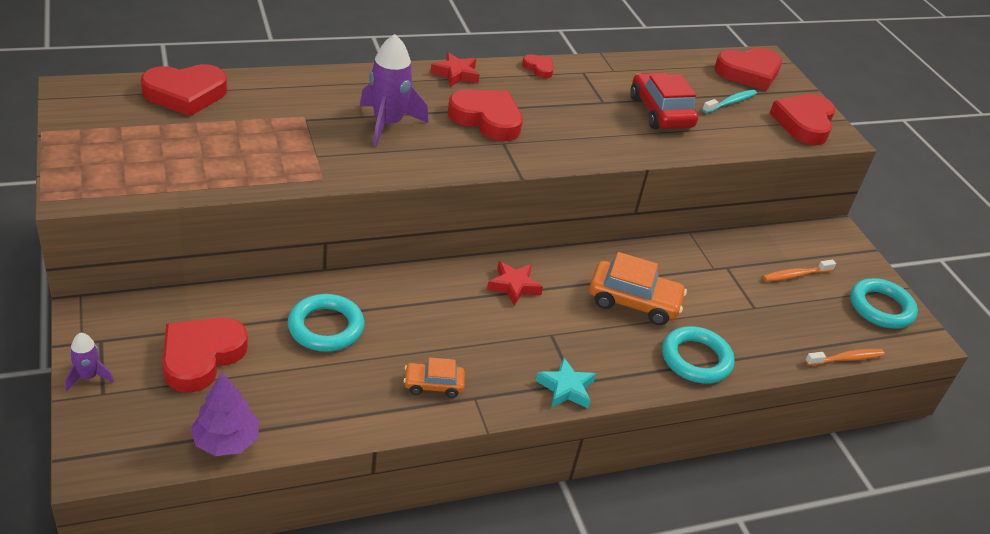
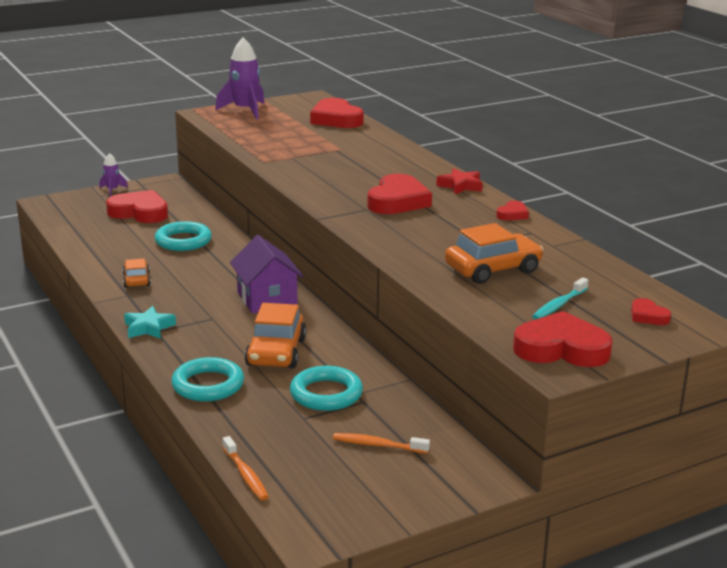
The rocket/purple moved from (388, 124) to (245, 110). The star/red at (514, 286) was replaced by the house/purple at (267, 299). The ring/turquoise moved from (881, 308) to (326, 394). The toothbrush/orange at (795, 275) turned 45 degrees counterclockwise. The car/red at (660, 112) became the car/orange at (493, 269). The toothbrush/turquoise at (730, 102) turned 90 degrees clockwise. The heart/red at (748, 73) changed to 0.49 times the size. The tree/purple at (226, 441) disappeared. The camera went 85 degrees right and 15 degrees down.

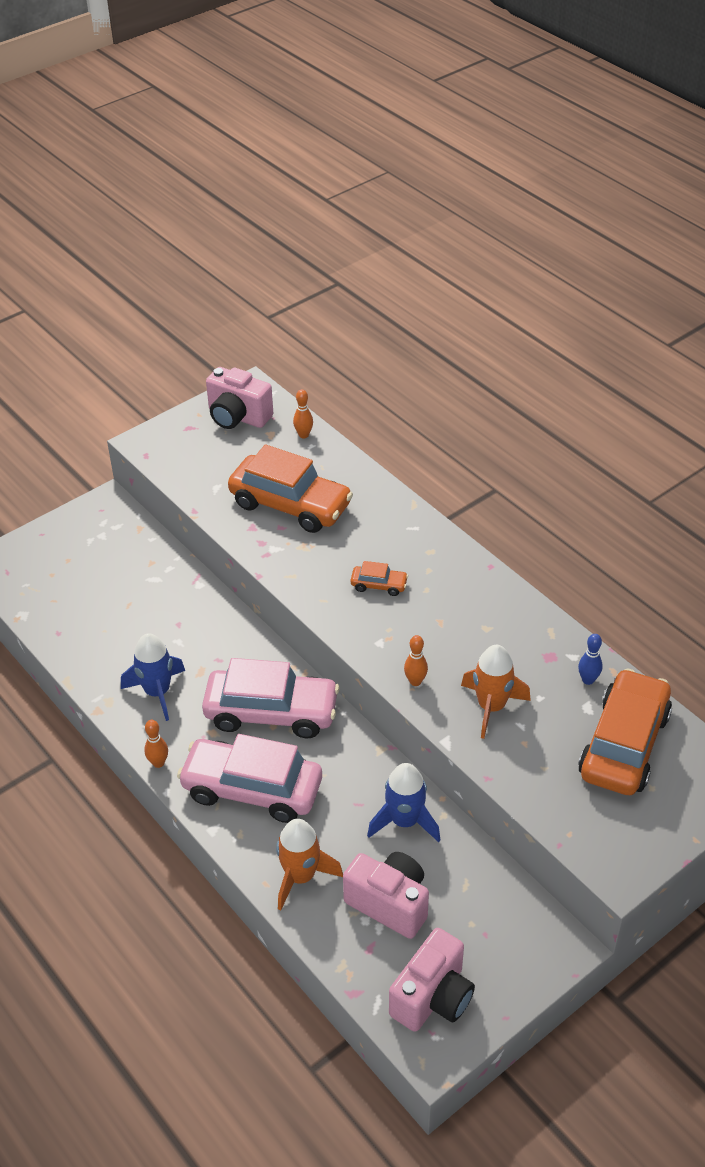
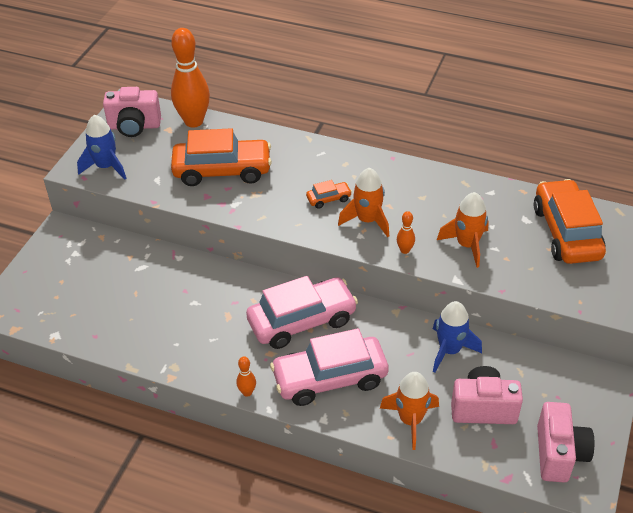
The rocket/blue moved from (157, 692) to (106, 167). The bowling pin/orange at (303, 435) changed to 2.35 times the size. The rocket/orange at (367, 220) appeared. The bowling pin/blue at (588, 680) disappeared. The camera went 30 degrees left and 0 degrees up.

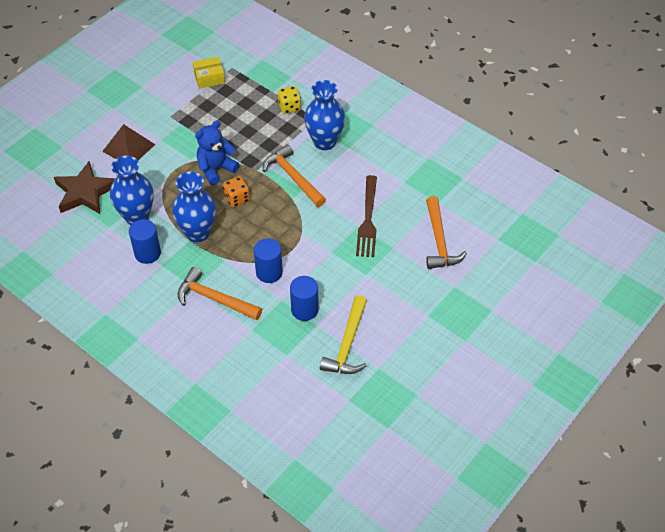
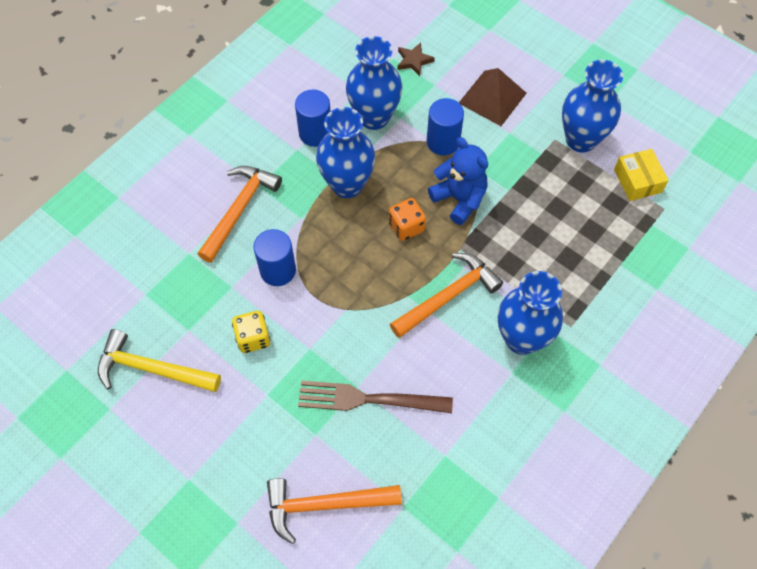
The dice/yellow moved from (289, 107) to (253, 338). The star/brown at (85, 192) changed to 0.48 times the size. The cylinder/blue moved from (304, 310) to (443, 142). The vase/blue at (581, 140) appeared. The camera went 90 degrees right and 10 degrees up.

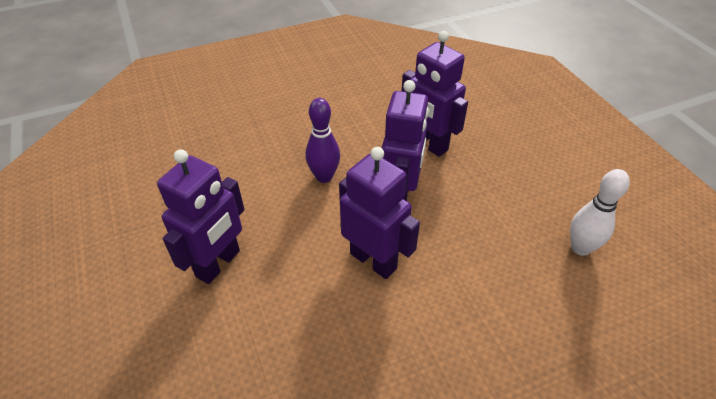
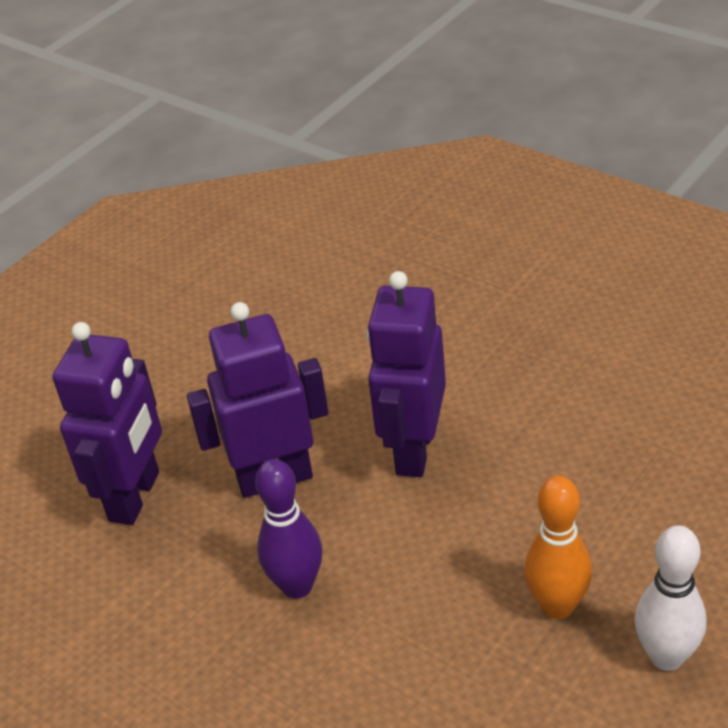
The robot/purple at (218, 264) was replaced by the bowling pin/orange at (557, 606). The bowling pin/white moved from (580, 248) to (666, 656). The camera went 115 degrees left and 5 degrees down.

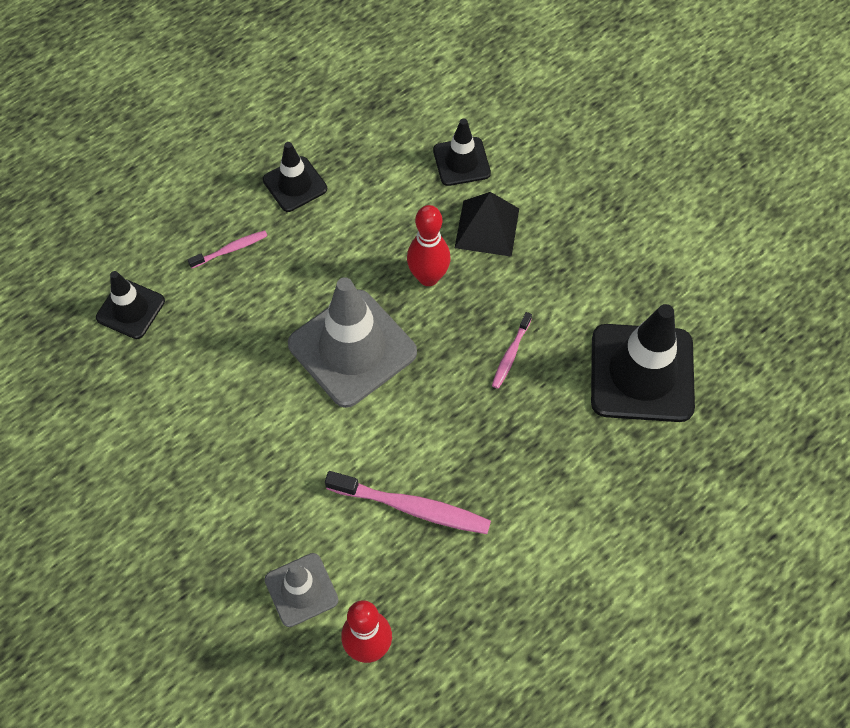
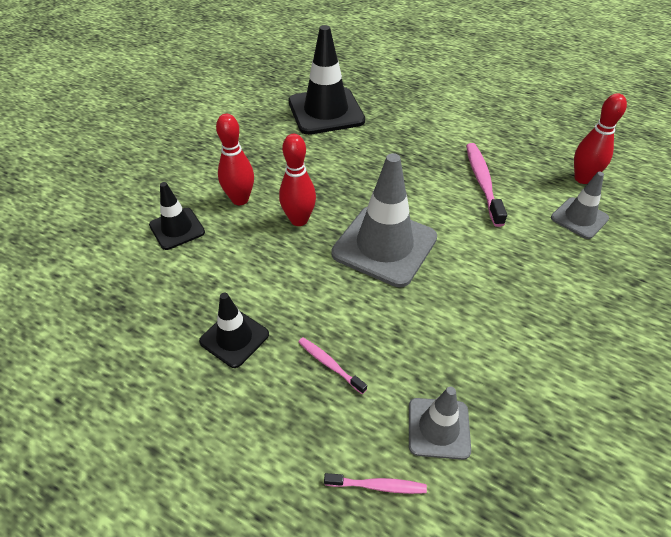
The pyramid/black at (487, 228) was replaced by the bowling pin/red at (240, 199). The toothbrush/pink moved from (511, 354) to (377, 486). The traffic cone/black at (130, 309) became the traffic cone/grey at (438, 428). The camera went 110 degrees left and 15 degrees down.

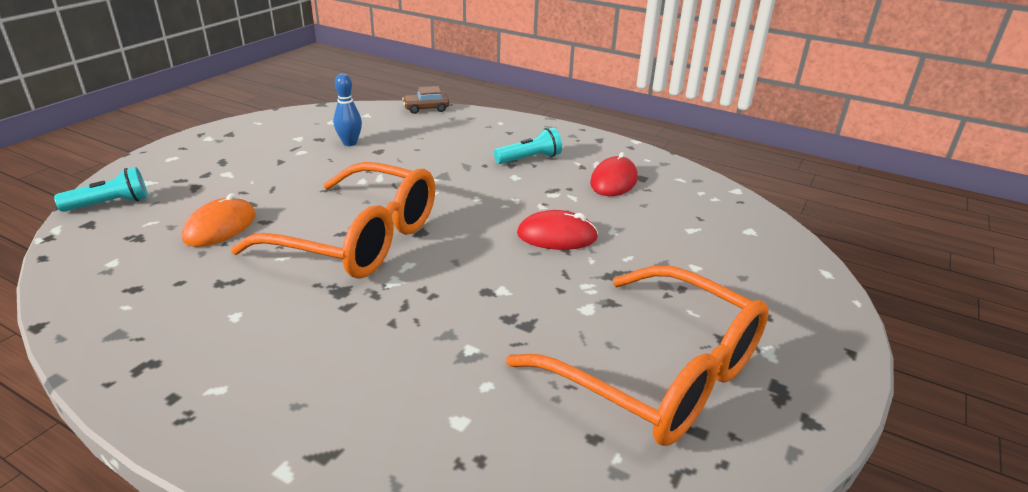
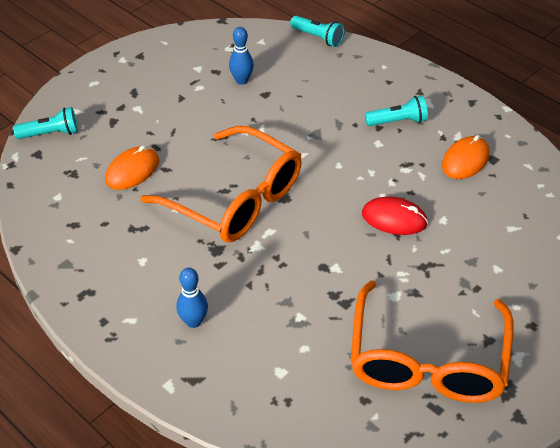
The bowling pin/blue at (193, 321) appeared. The car/brown at (426, 108) was replaced by the flashlight/turquoise at (318, 37). The glasses/orange at (658, 373) turned 45 degrees clockwise. The mouse/red at (613, 181) became the mouse/orange at (465, 160). The camera went 15 degrees right and 15 degrees up.

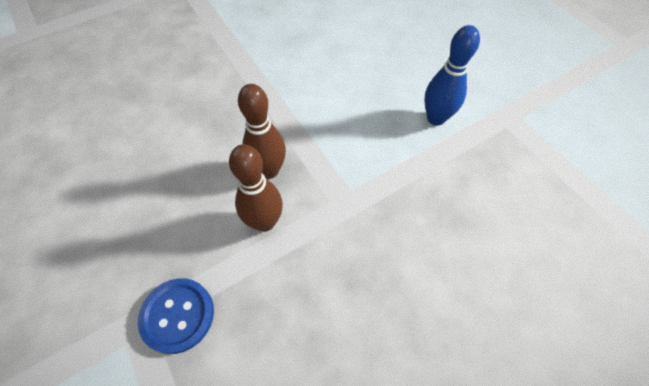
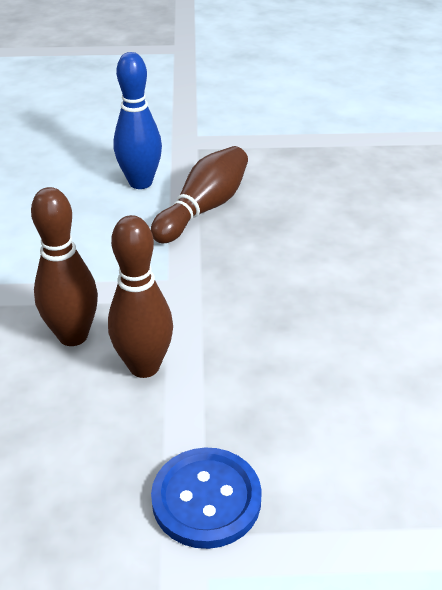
The bowling pin/brown at (203, 209) appeared. The camera went 60 degrees left and 20 degrees down.

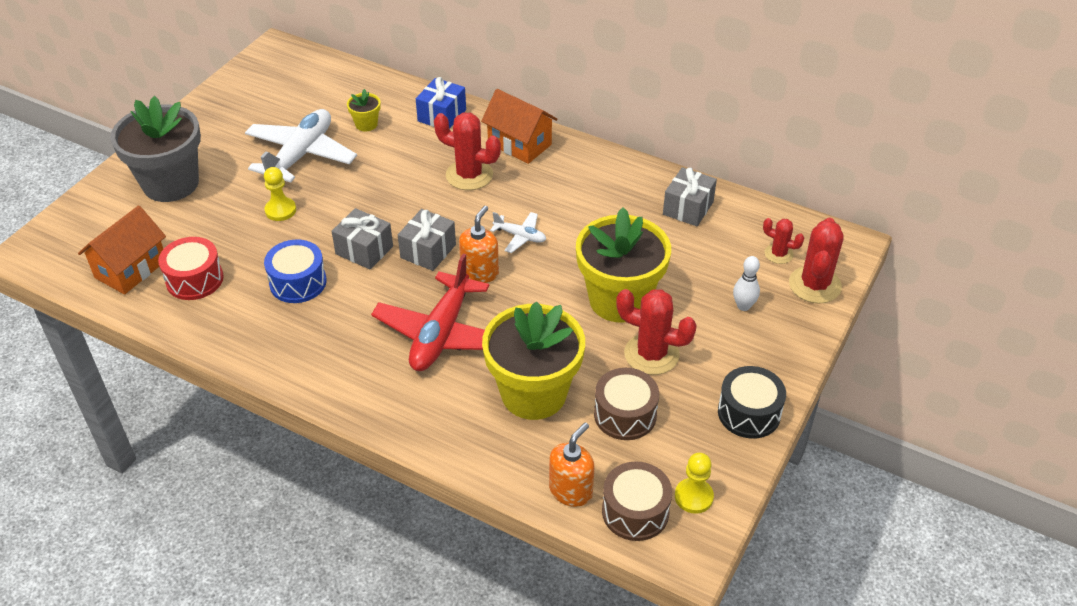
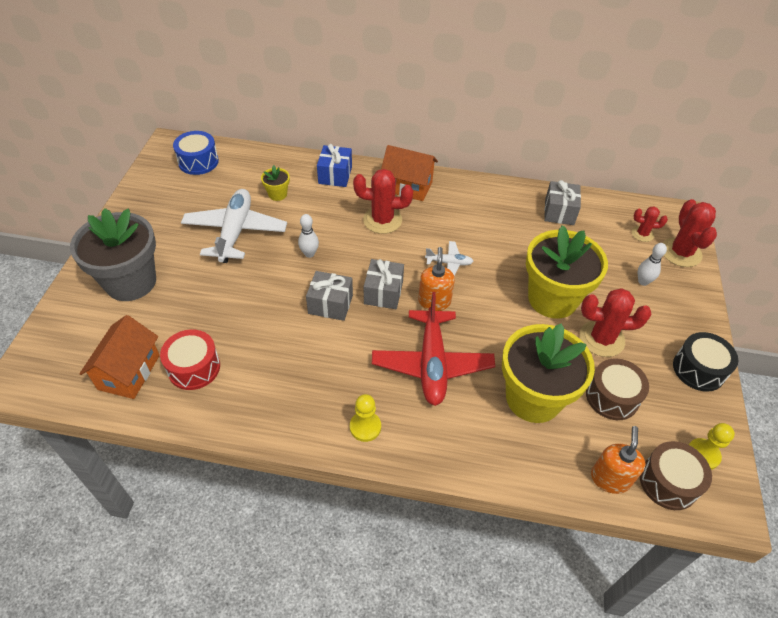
The drum/blue moved from (298, 282) to (198, 161). The bowling pin/white at (309, 254) appeared. The pawn/yellow moved from (280, 210) to (365, 427). The camera went 20 degrees left and 5 degrees up.

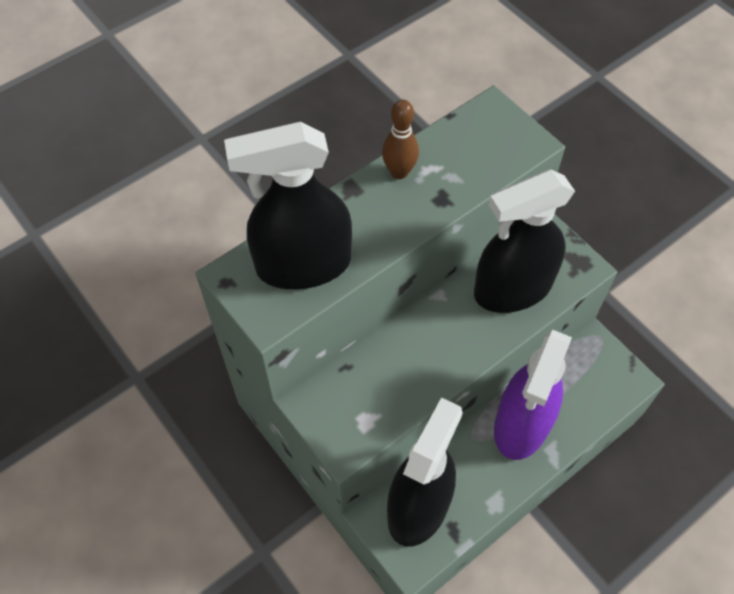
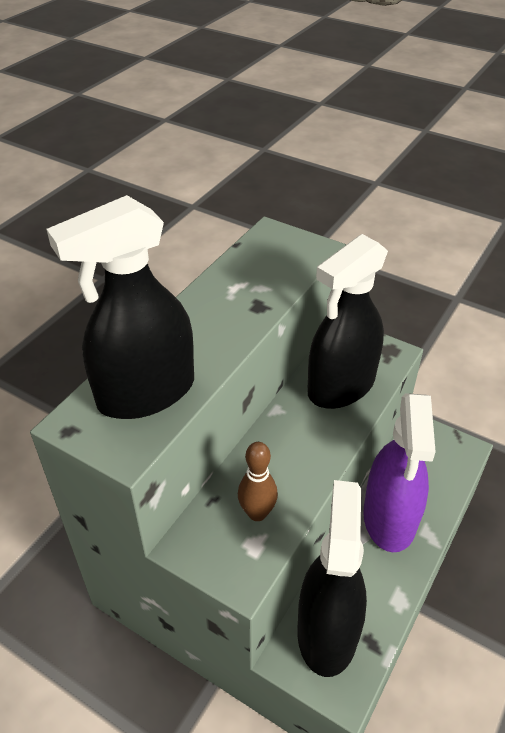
The bowling pin/brown moved from (399, 172) to (257, 513). The camera went 20 degrees left and 15 degrees down.

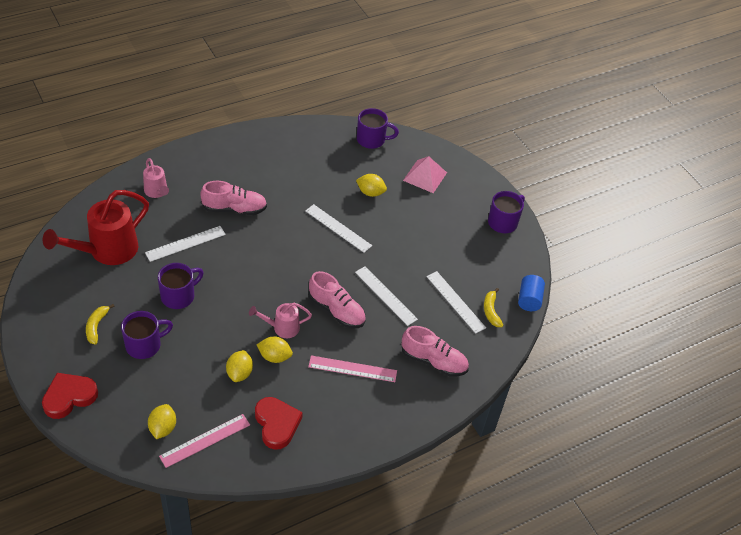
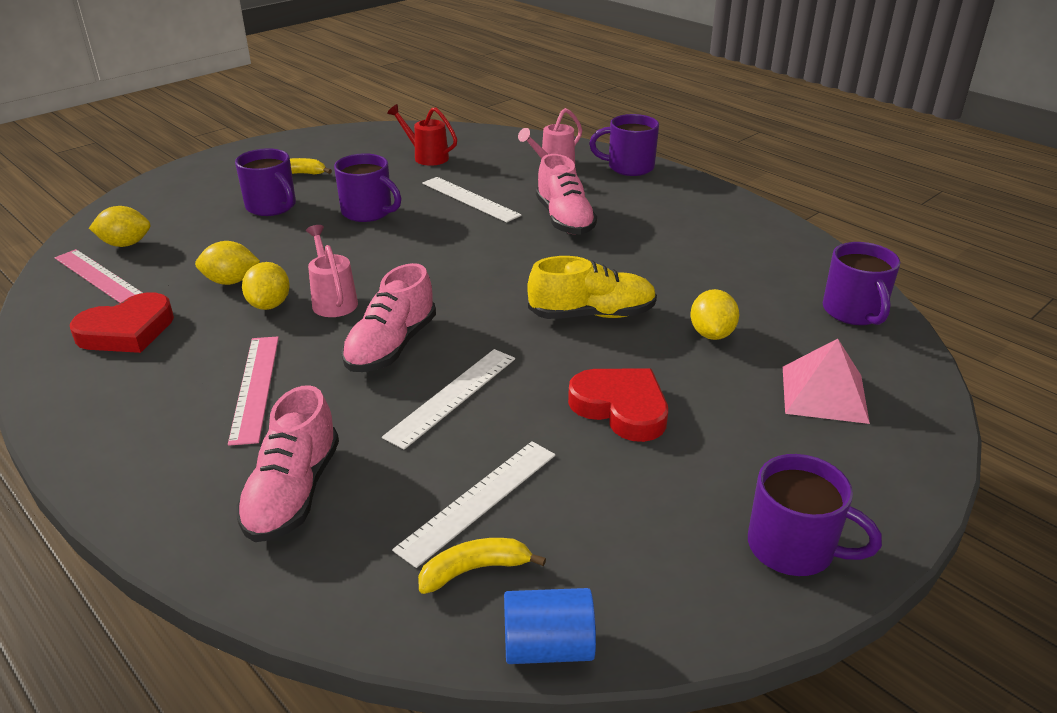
The watering can/red at (107, 251) changed to 0.52 times the size. The ruler/white at (338, 228) was replaced by the shoe/yellow at (592, 315). The heart/red moved from (69, 397) to (621, 408). The mug/purple at (629, 167) appeared. The camera went 80 degrees right and 15 degrees down.

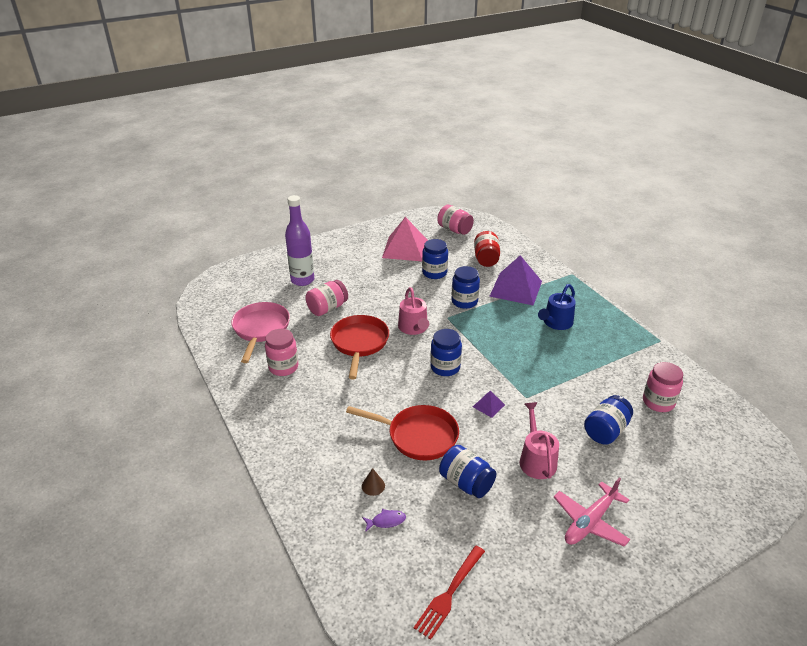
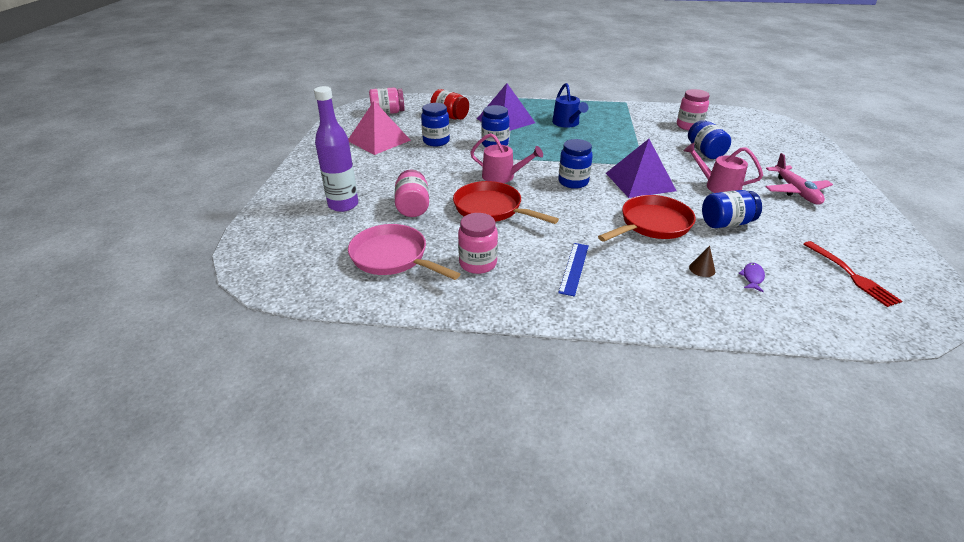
The ruler/blue at (574, 268) appeared. The pyramid/purple at (488, 405) changed to 2.29 times the size. The camera went 55 degrees left and 0 degrees up.

